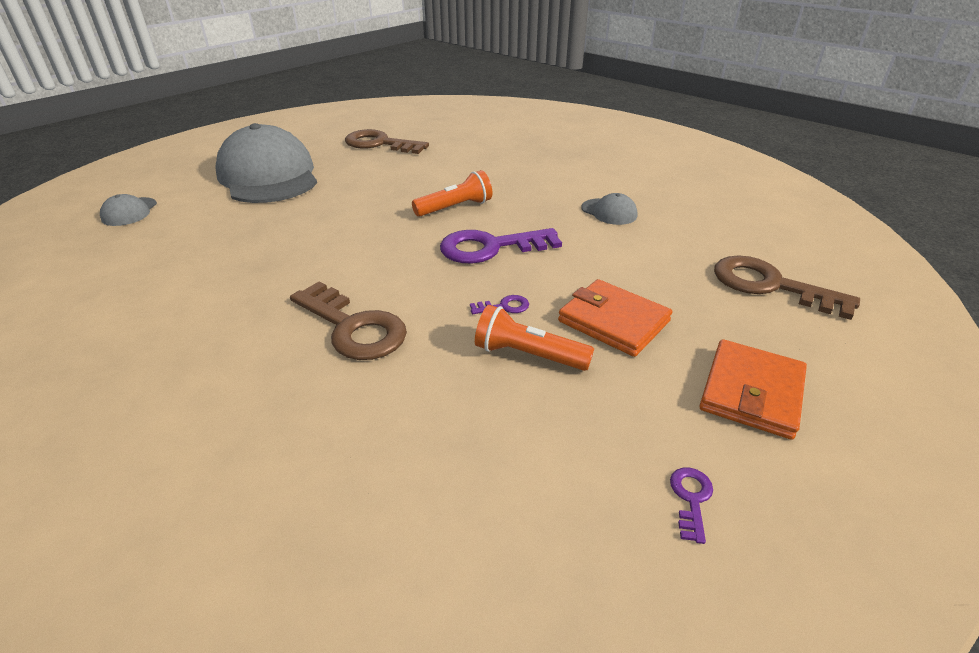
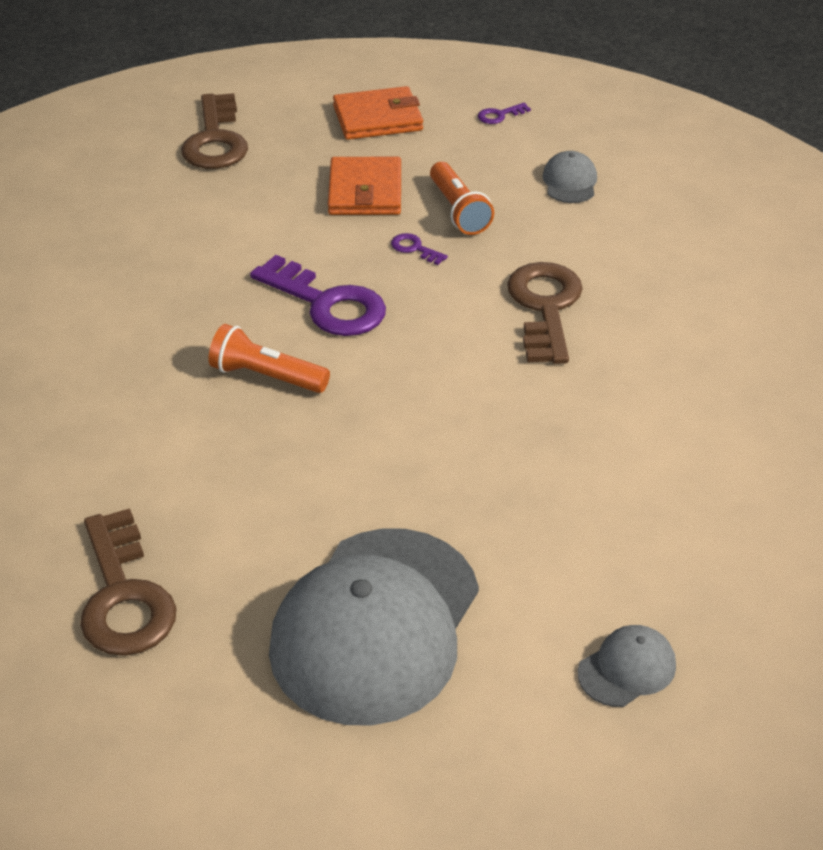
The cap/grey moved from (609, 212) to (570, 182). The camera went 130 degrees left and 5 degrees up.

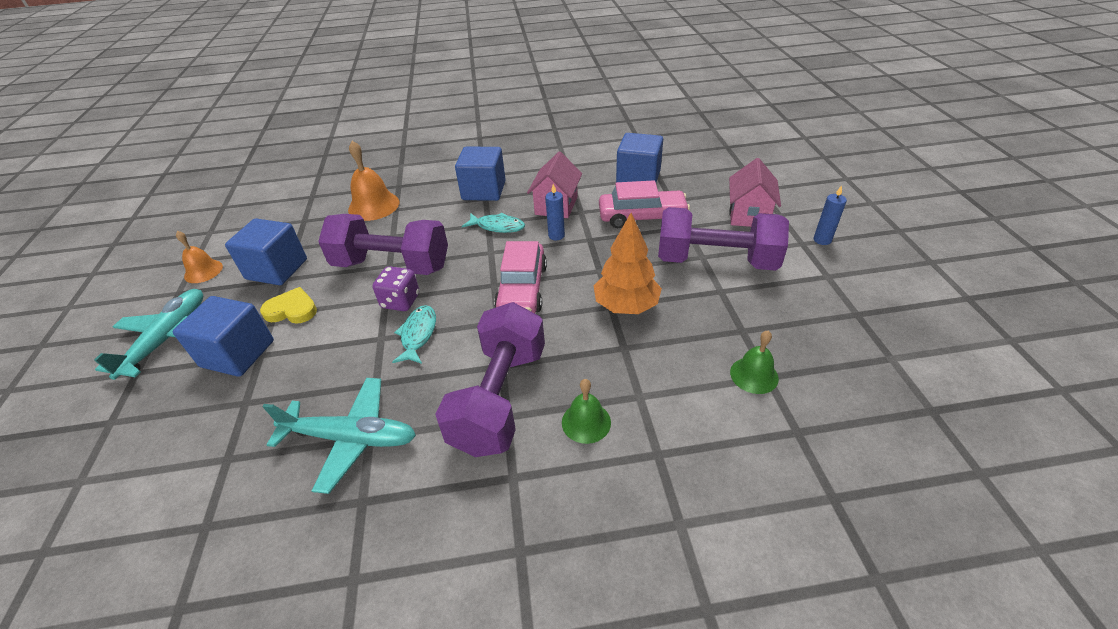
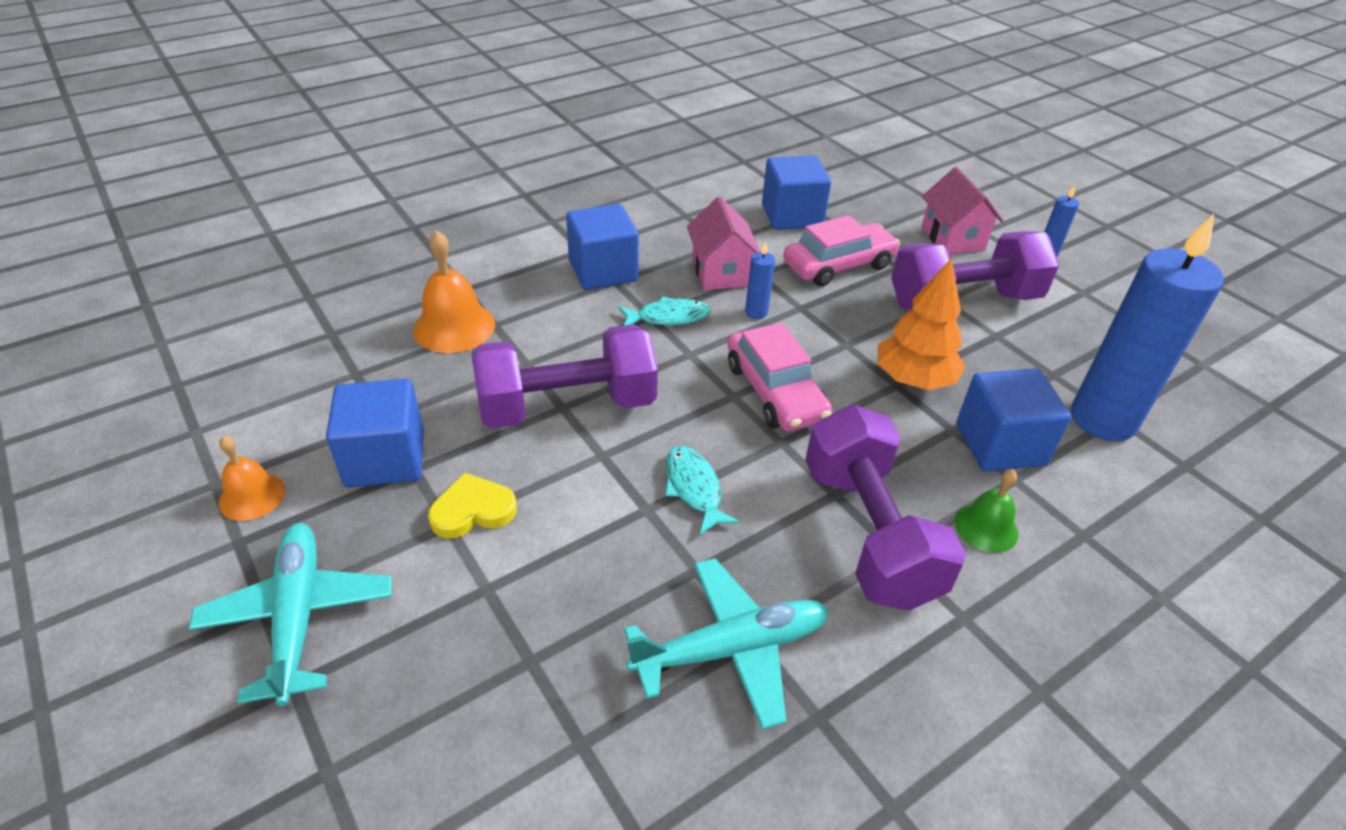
The cube/blue moved from (238, 353) to (1000, 444). The bell/green at (754, 375) was replaced by the candle/blue at (1102, 419). The dice/purple at (400, 301) disappeared. The camera went 30 degrees left and 0 degrees up.

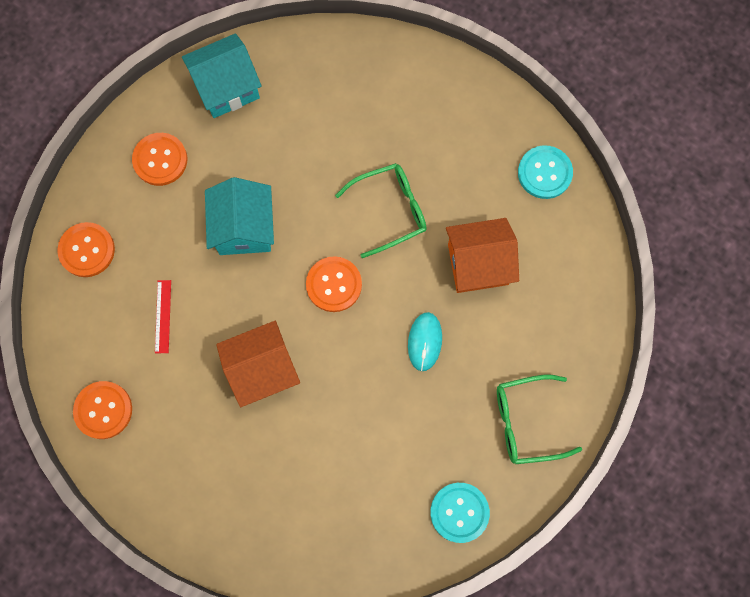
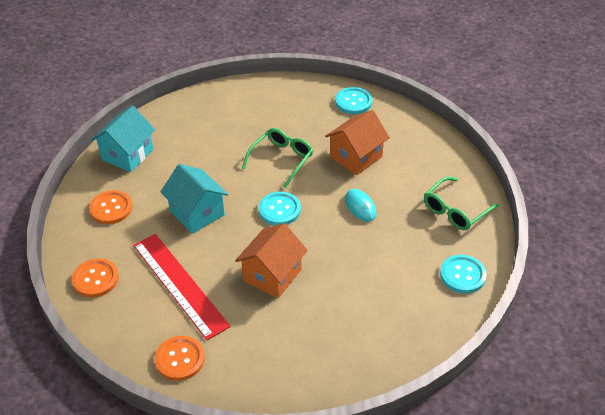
The ruler/red at (163, 316) changed to 2.41 times the size. The button/orange at (334, 285) became the button/turquoise at (279, 210). The camera went 35 degrees left and 30 degrees down.

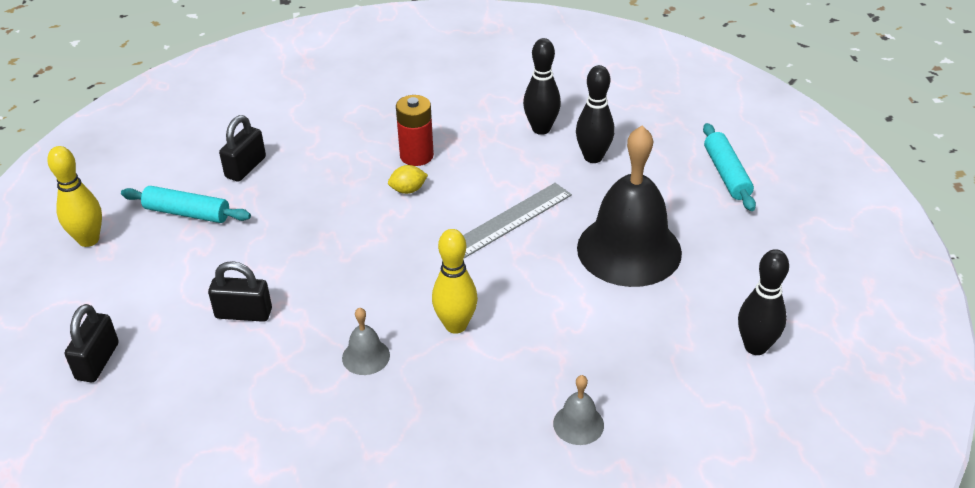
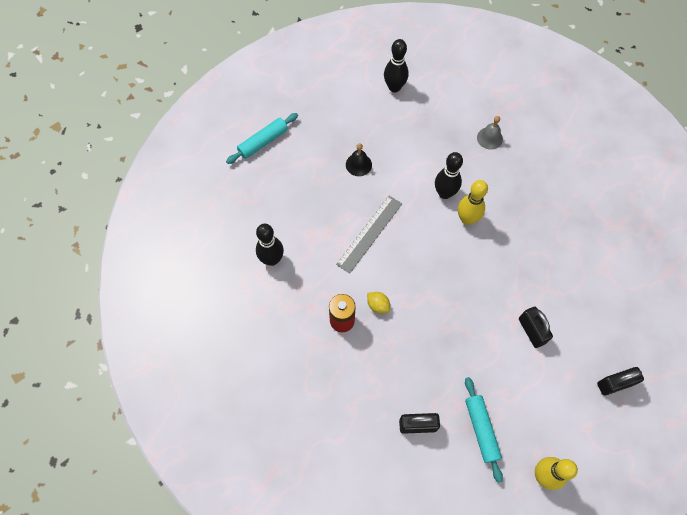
The ruler/grey at (511, 219) turned 75 degrees counterclockwise. The bell/black at (629, 250) changed to 0.42 times the size. The bowling pin/black moved from (593, 157) to (444, 193). The bell/grey at (366, 356) disappeared. The camera went 120 degrees left and 25 degrees up.

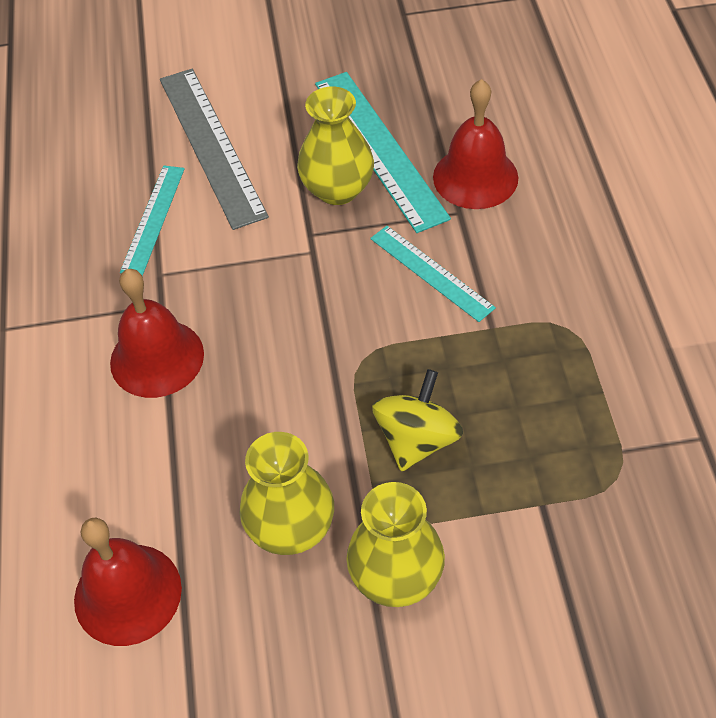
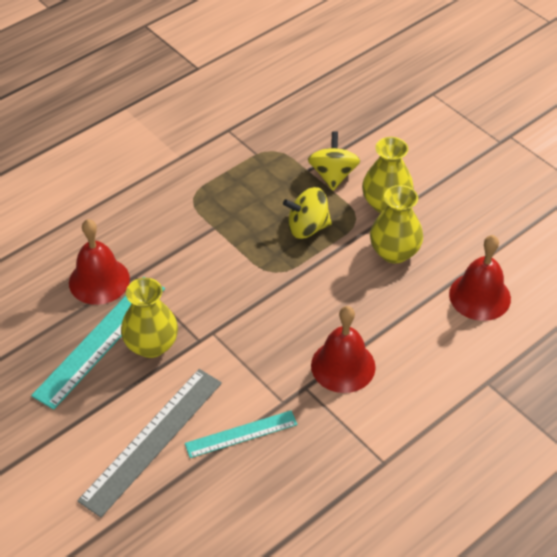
The spinning top/yellow at (333, 175) appeared. The ruler/turquoise at (431, 273) disappeared. The camera went 125 degrees left and 5 degrees down.

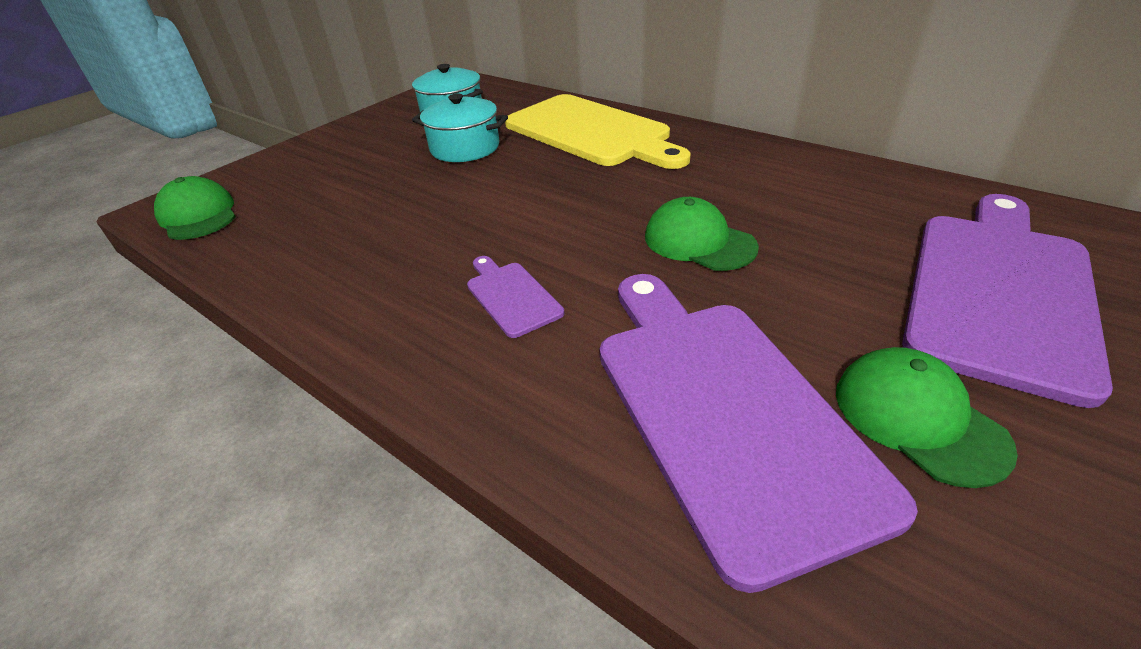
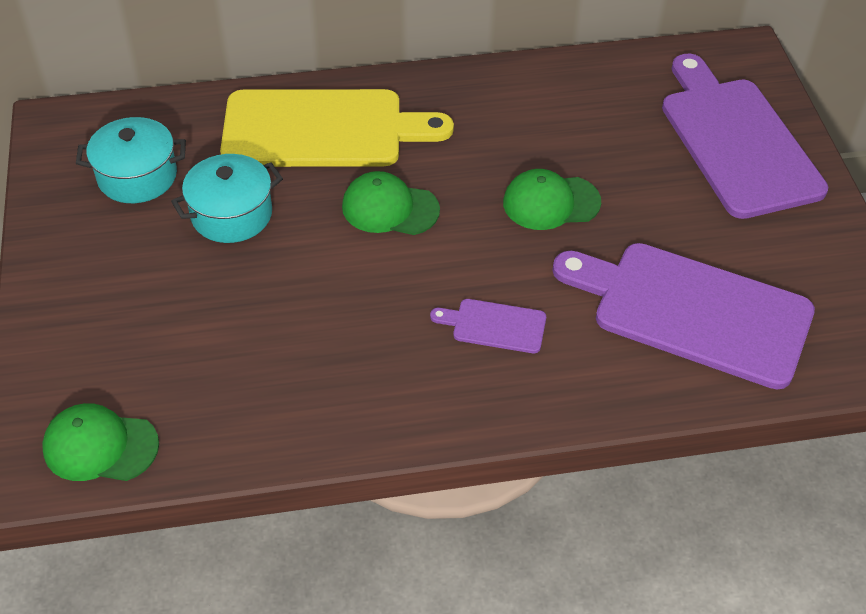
The cap/green moved from (918, 418) to (390, 208). The camera went 50 degrees left and 10 degrees up.

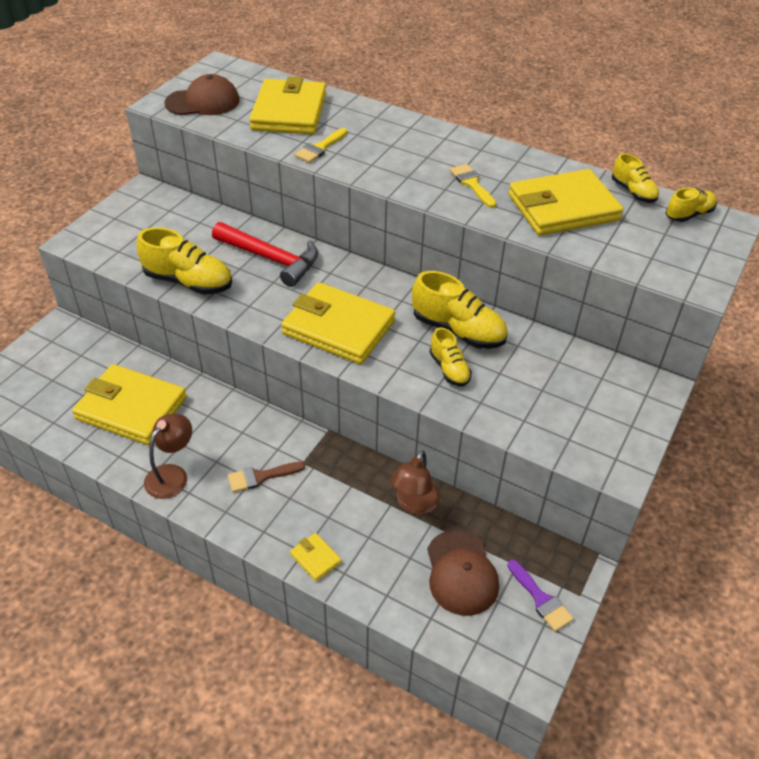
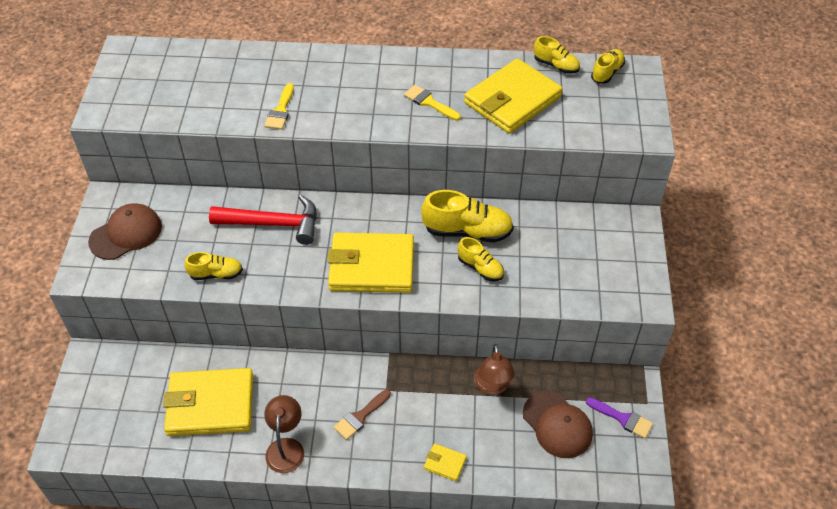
The cap/brown moved from (203, 102) to (126, 234). The shoe/yellow at (188, 282) changed to 0.58 times the size. The wallet/yellow at (289, 112) disappeared. The camera went 25 degrees left and 5 degrees up.

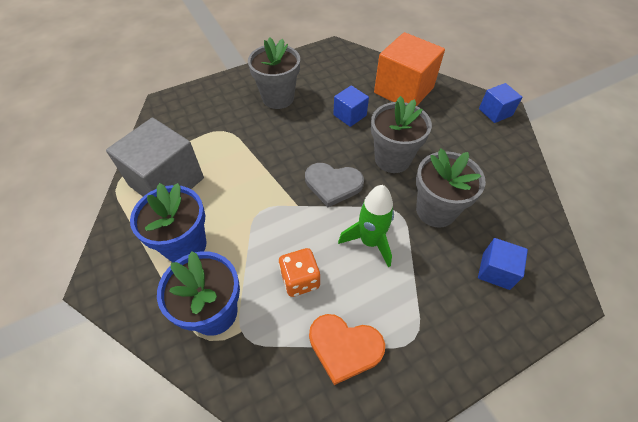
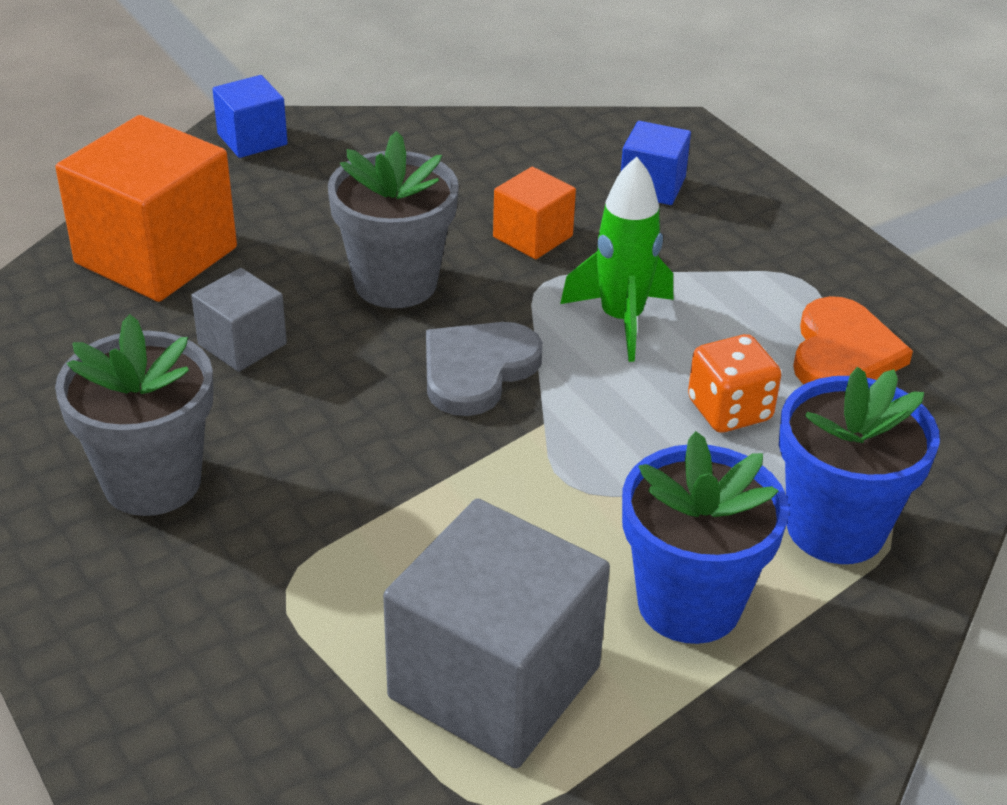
The cube/blue at (350, 115) became the cube/grey at (242, 344). The heart/grey at (333, 184) turned 150 degrees counterclockwise. The flower pot/grey at (435, 210) was replaced by the cube/orange at (532, 236). The camera went 95 degrees left and 15 degrees down.

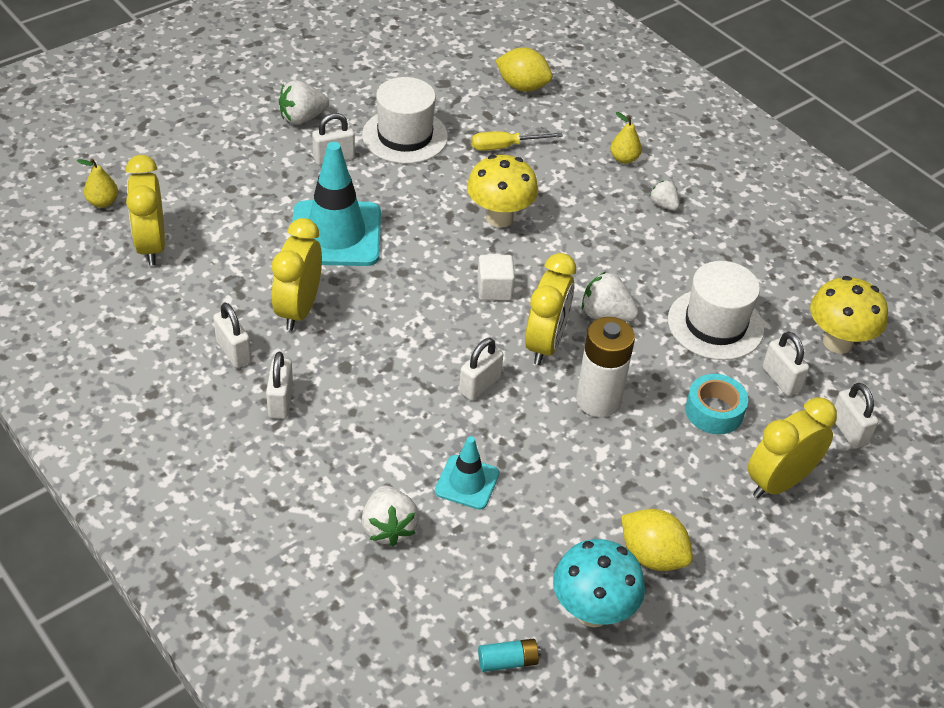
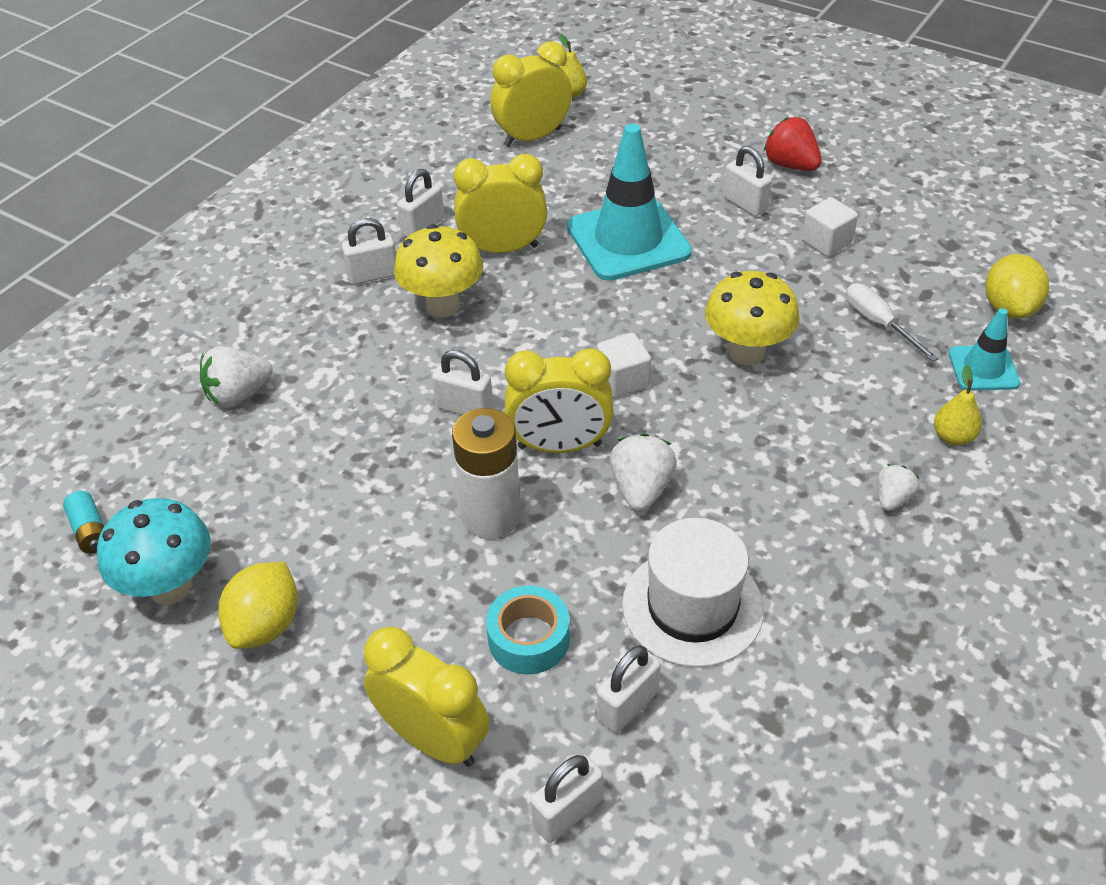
The mushroom/yellow moved from (837, 342) to (443, 305). The strawberry/white at (302, 118) became the strawberry/red at (790, 165). The hat/white at (405, 136) was replaced by the cube/white at (826, 242). The screwdriver/yellow at (505, 147) became the screwdriver/white at (878, 323). The traffic cone/turquoise moved from (467, 482) to (983, 368). The camera went 75 degrees right and 0 degrees up.

